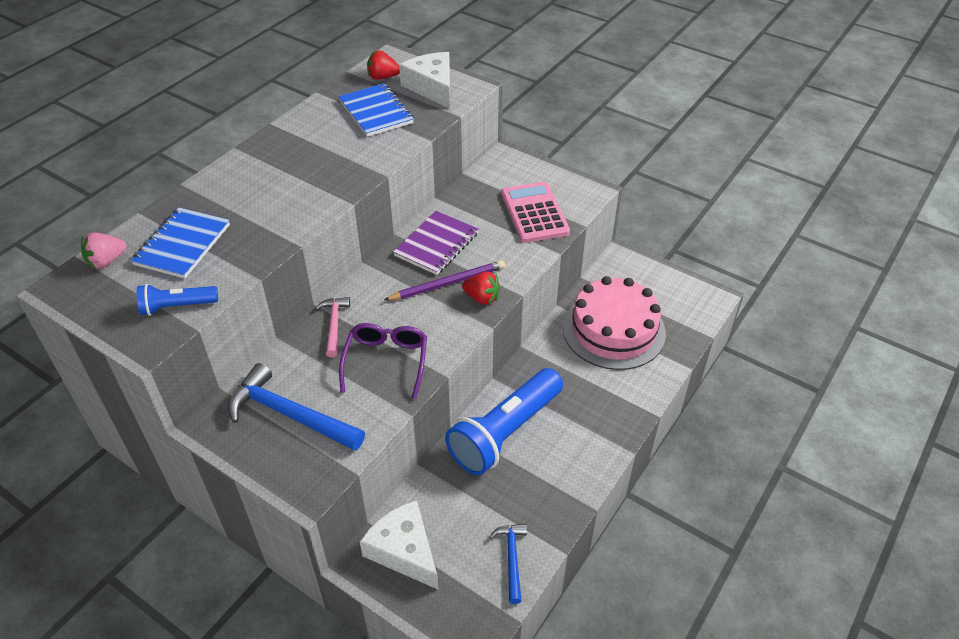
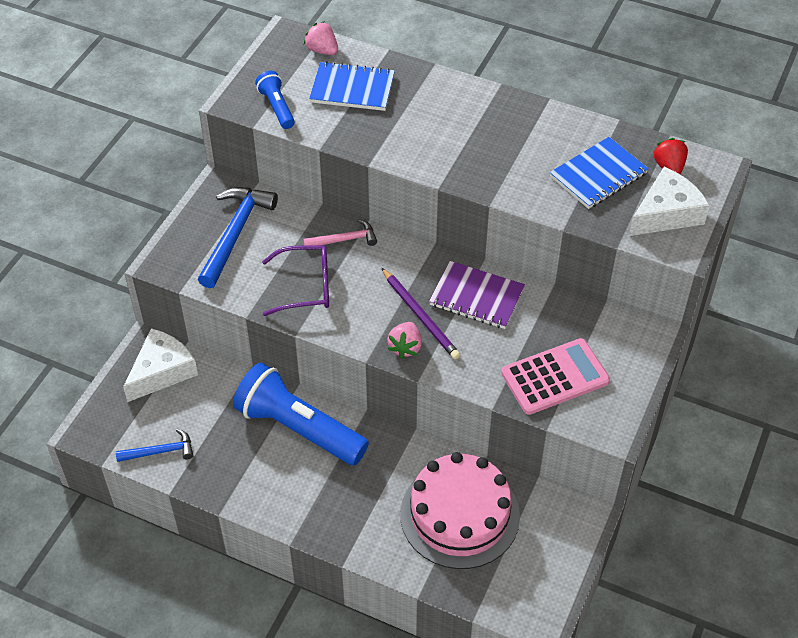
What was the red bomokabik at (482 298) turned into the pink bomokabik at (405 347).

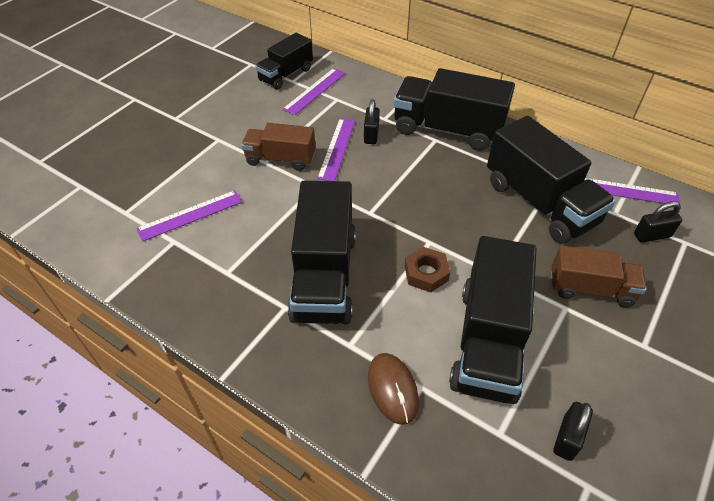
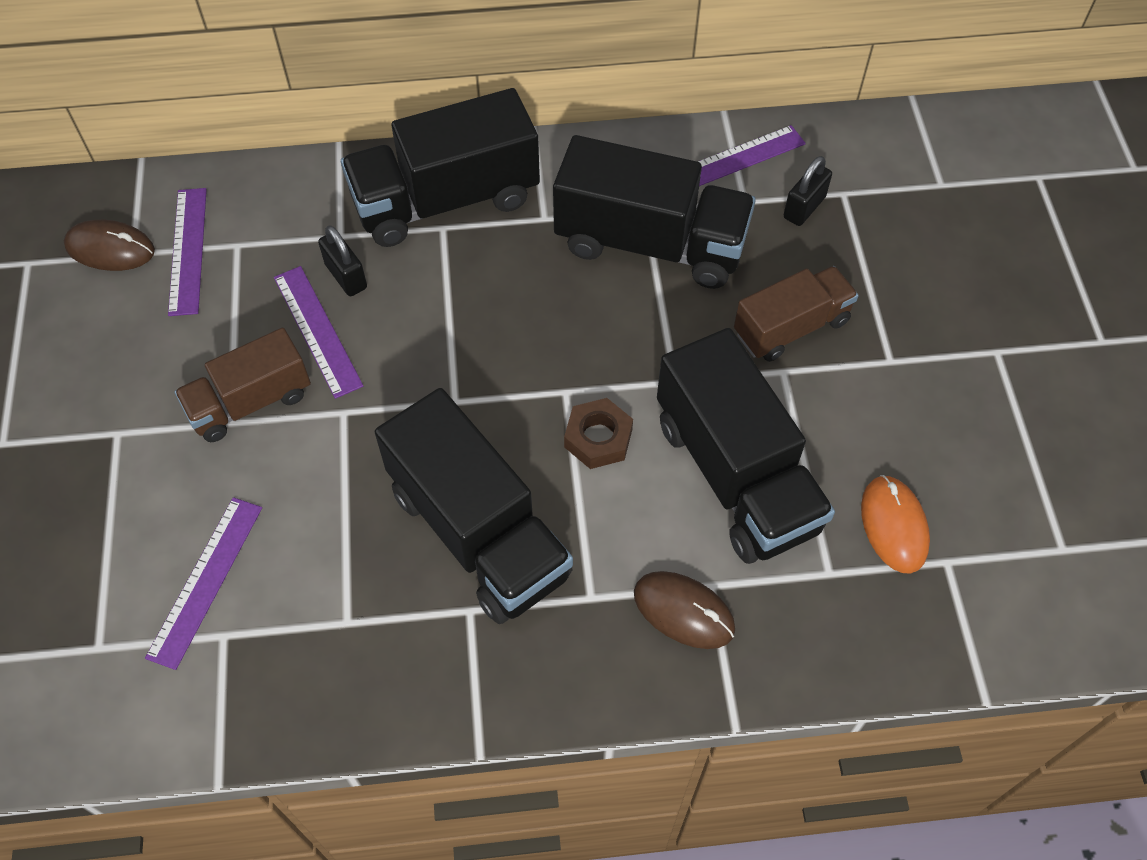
Where the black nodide stood at (286 75), the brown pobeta came to stand at (110 248). Where the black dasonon stood at (567 438), the orange pobeta came to stand at (894 525).

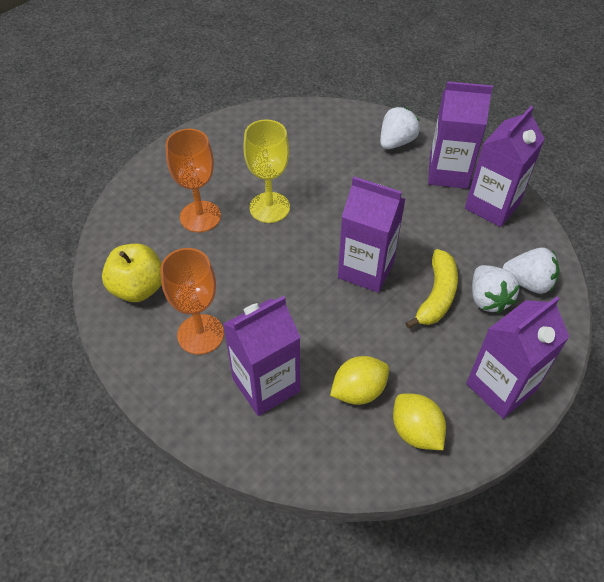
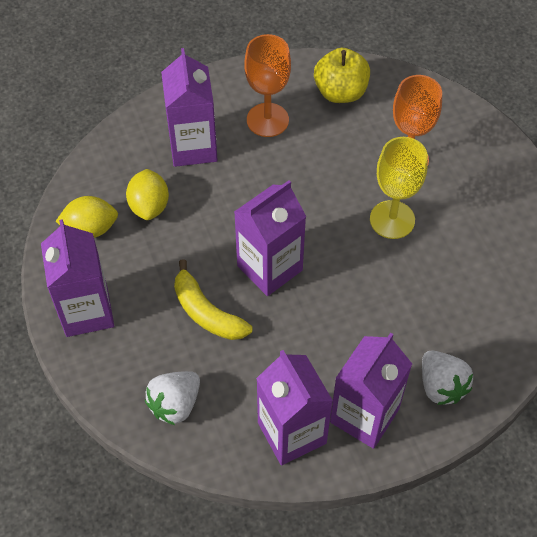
The second view lost the white bomokabik at (488 299).

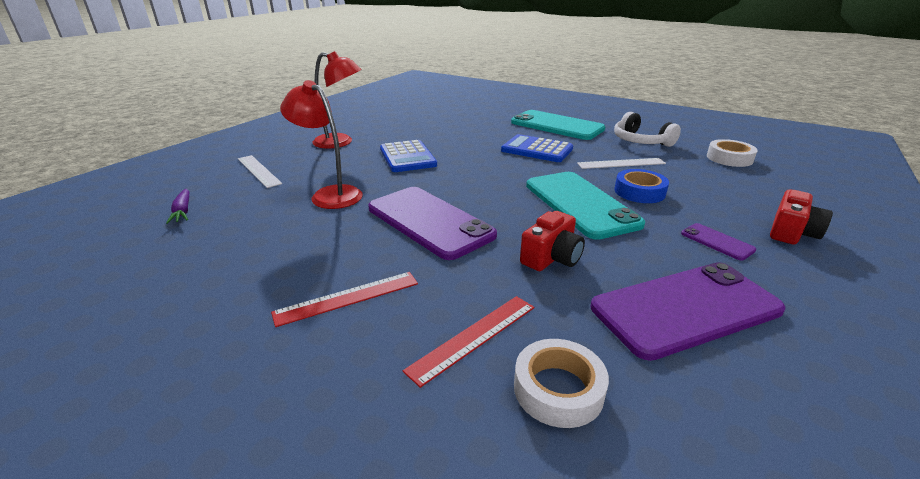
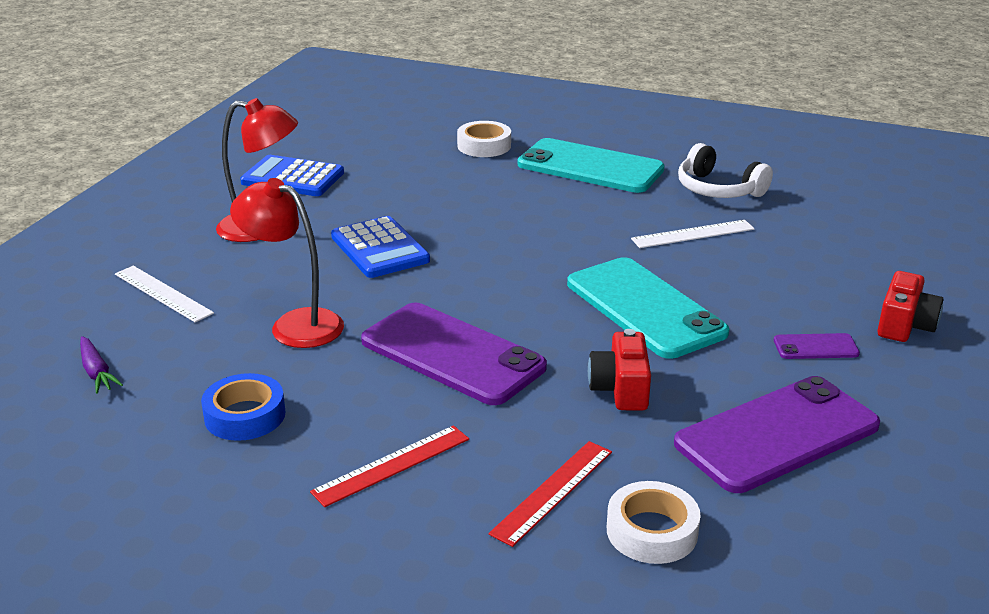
The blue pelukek ended up elsewhere, having gone from (537 150) to (292 178). The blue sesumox ended up elsewhere, having gone from (639 192) to (245 415). The white sesumox ended up elsewhere, having gone from (729 158) to (484 146). The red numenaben at (551 258) ended up facing another way, 150 degrees clockwise from before. The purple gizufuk at (717 242) ended up facing another way, 45 degrees counterclockwise from before.

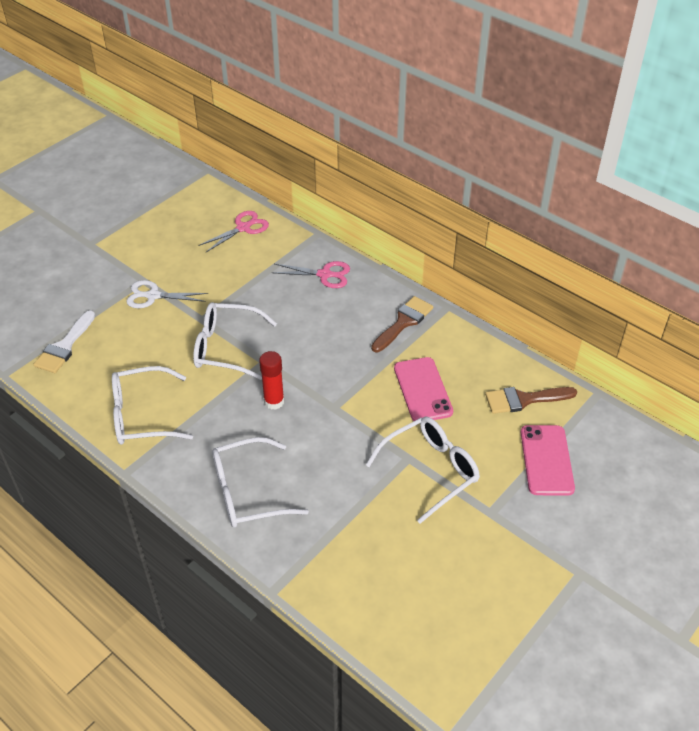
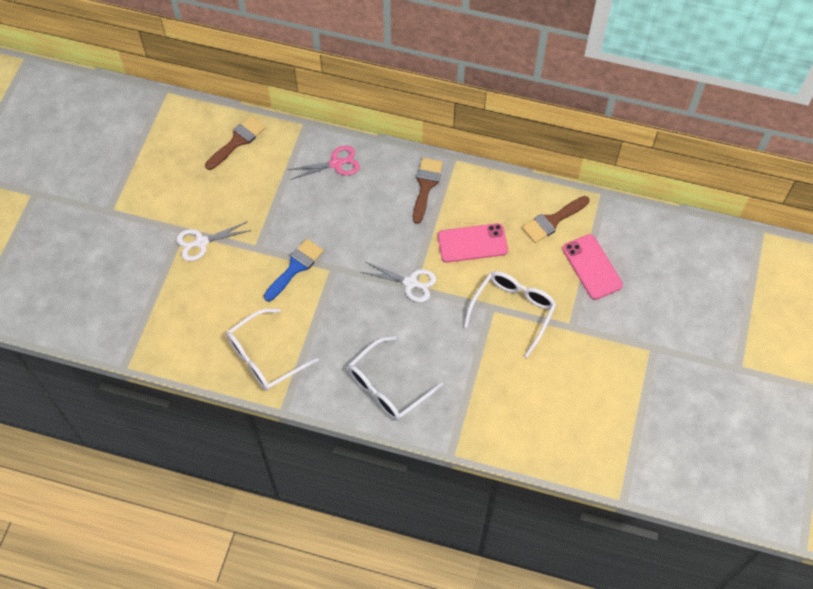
The second view lost the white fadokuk at (65 346). The second view lost the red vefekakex at (274 401). The second view gained the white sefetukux at (411 283). Where the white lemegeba stood at (226 348), the blue fadokuk came to stand at (295 267). Where the pink sefetukux stood at (243 228), the brown fadokuk came to stand at (237 141). The pink gizufuk at (422 390) ended up facing another way, 60 degrees counterclockwise from before.

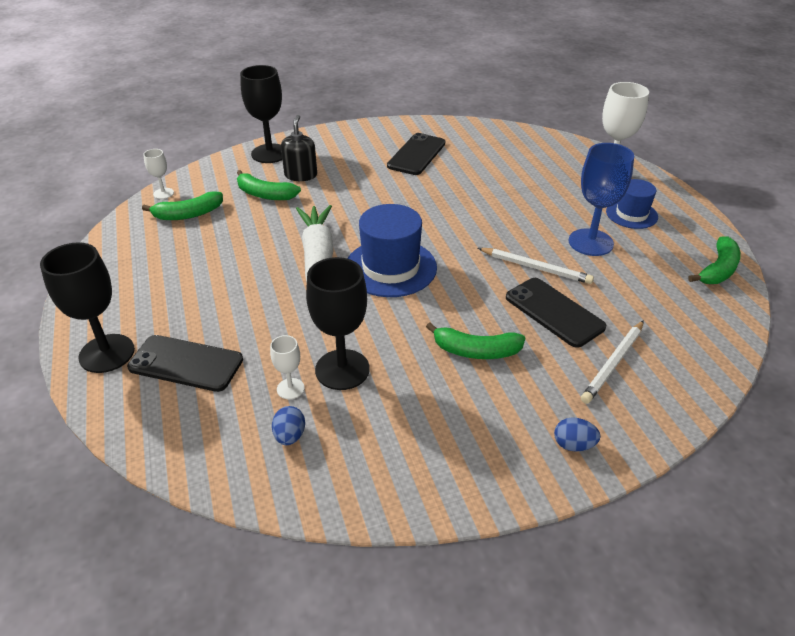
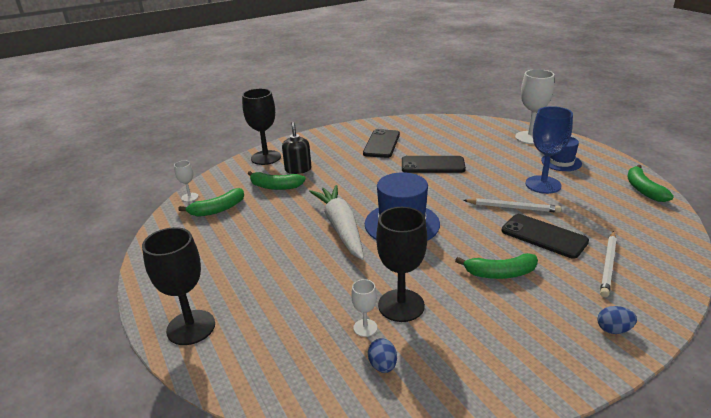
The black gizufuk ended up elsewhere, having gone from (186 363) to (432 165). The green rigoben at (718 270) ended up facing another way, 150 degrees clockwise from before.

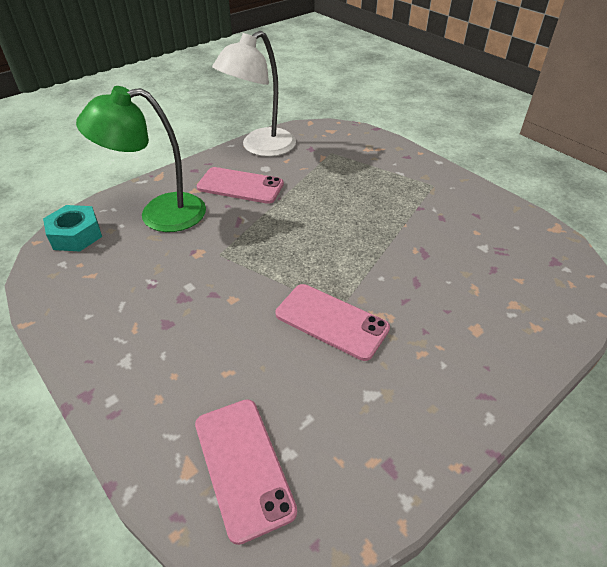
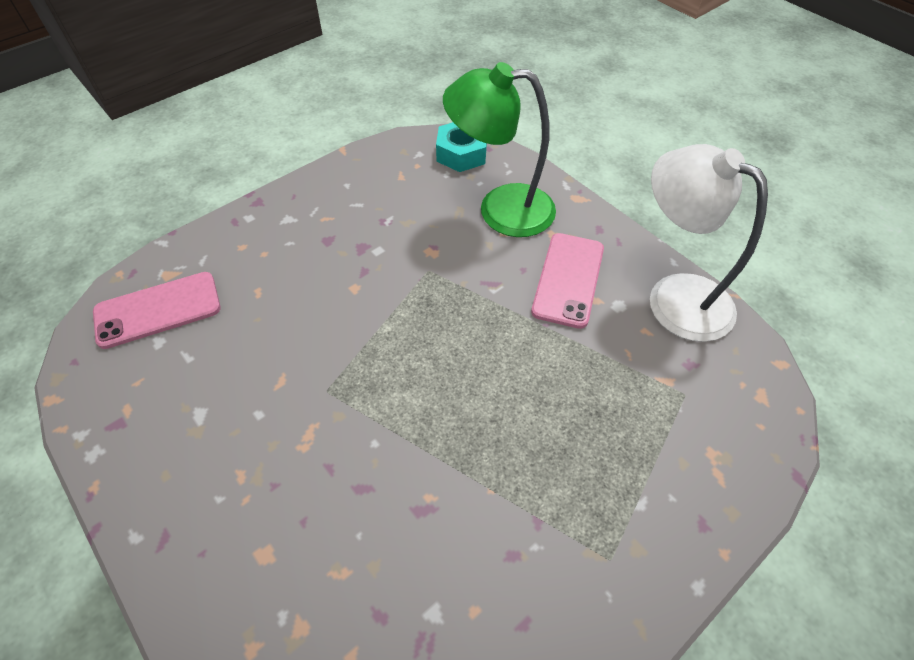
The second view lost the pink gizufuk at (331 321). The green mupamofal at (159 214) ended up facing another way, 75 degrees counterclockwise from before.

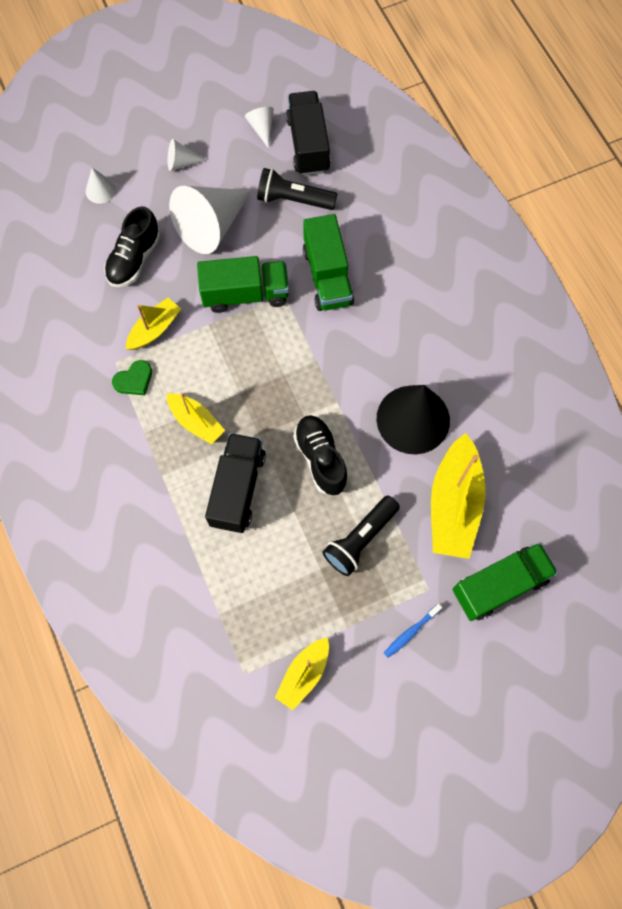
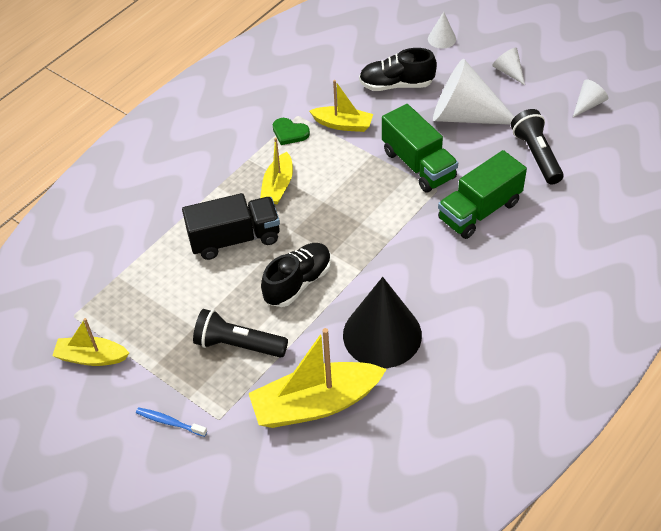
The second view lost the black nodide at (308 145). The second view lost the green nodide at (499 585).

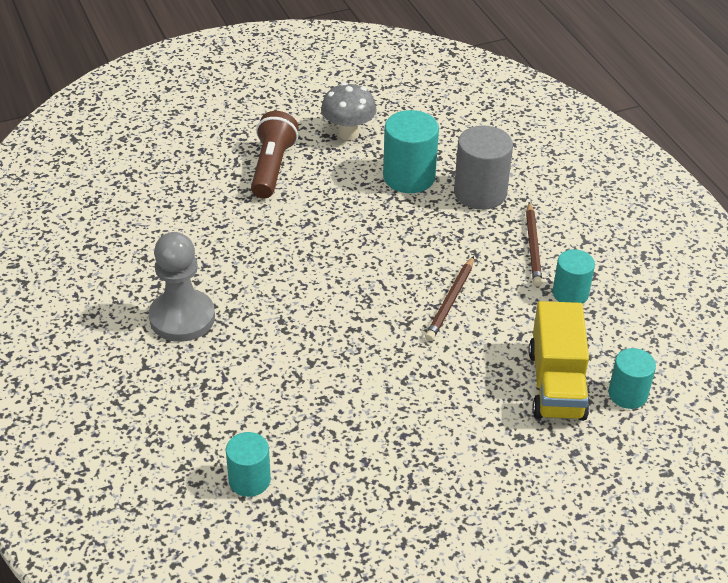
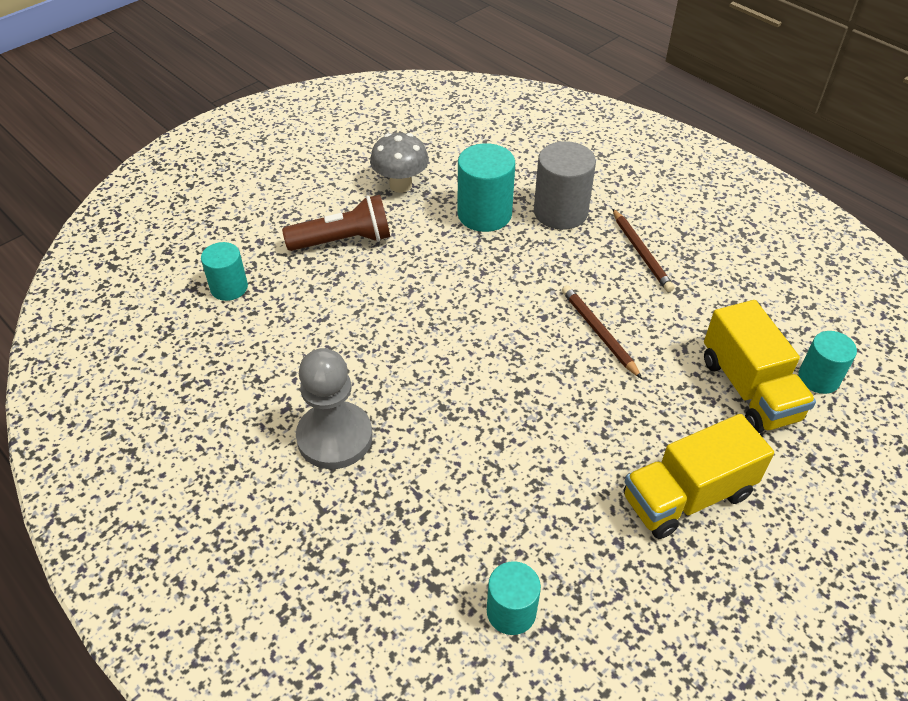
The second view gained the yellow nodide at (687 496). The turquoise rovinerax ended up elsewhere, having gone from (570 293) to (229 287). The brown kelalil at (272 167) ended up facing another way, 90 degrees clockwise from before. The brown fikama at (450 301) ended up facing another way, 150 degrees clockwise from before.

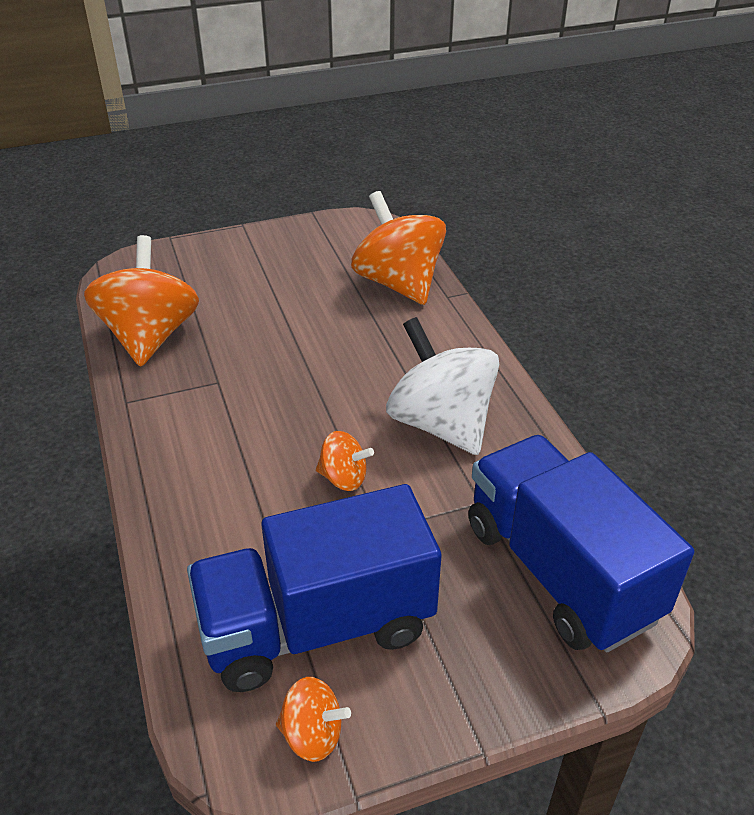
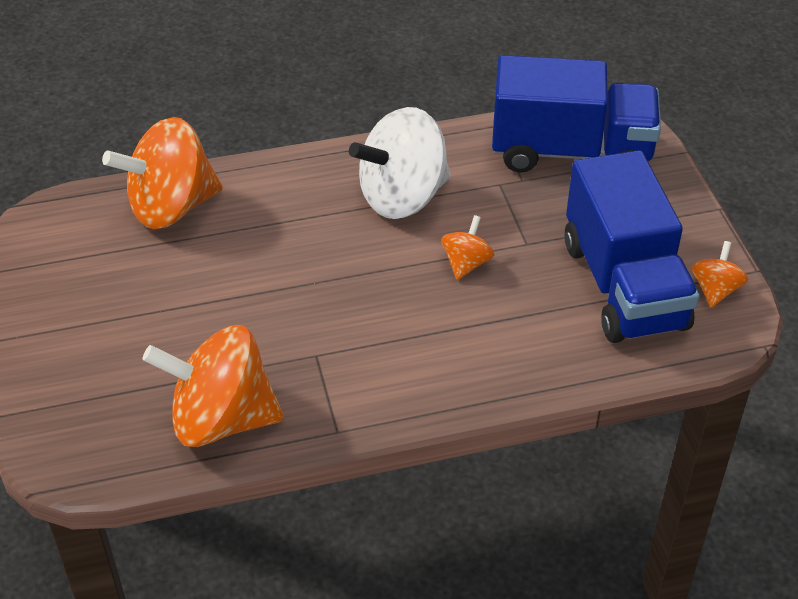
The blue nodide at (559 571) ended up facing another way, 150 degrees counterclockwise from before.

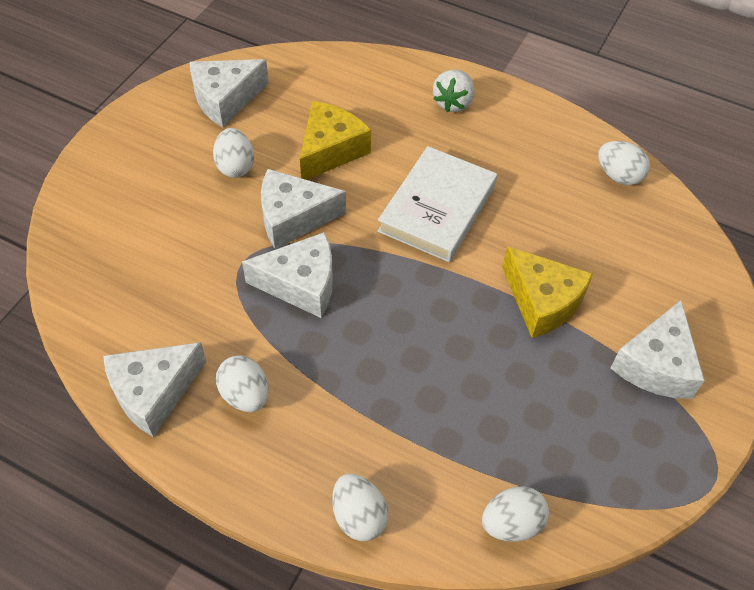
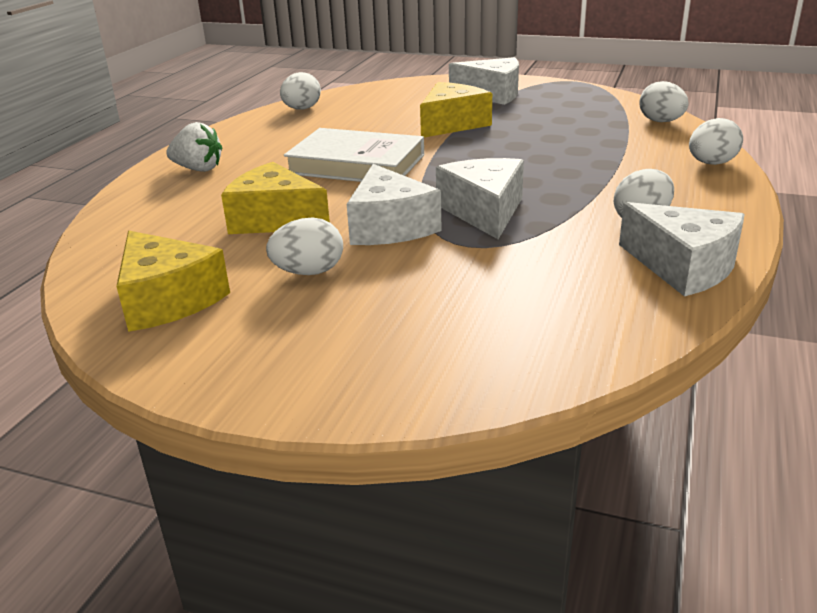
What was the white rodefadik at (225 99) turned into the yellow rodefadik at (168 299).

